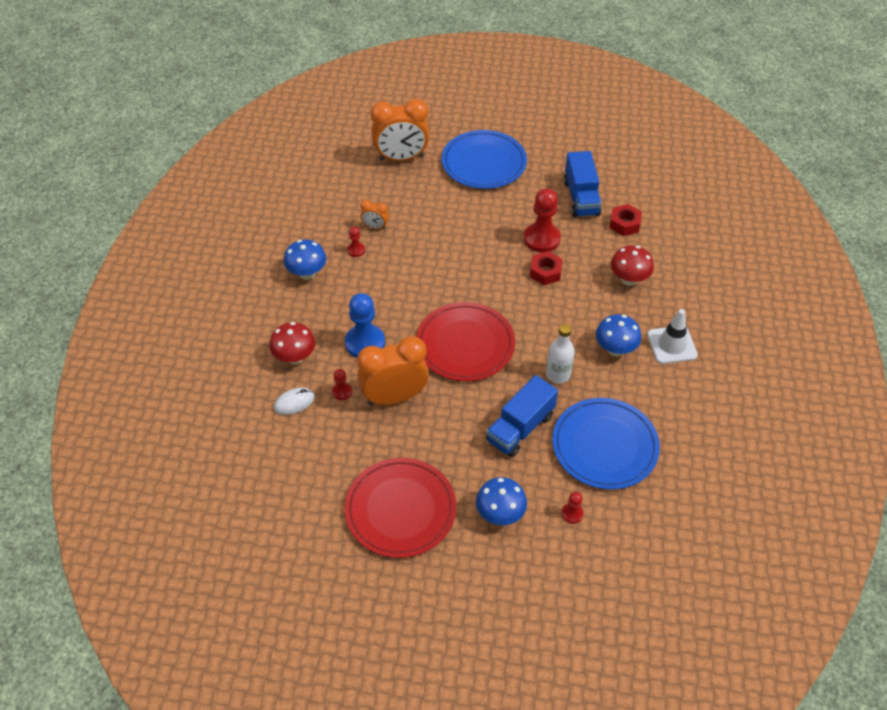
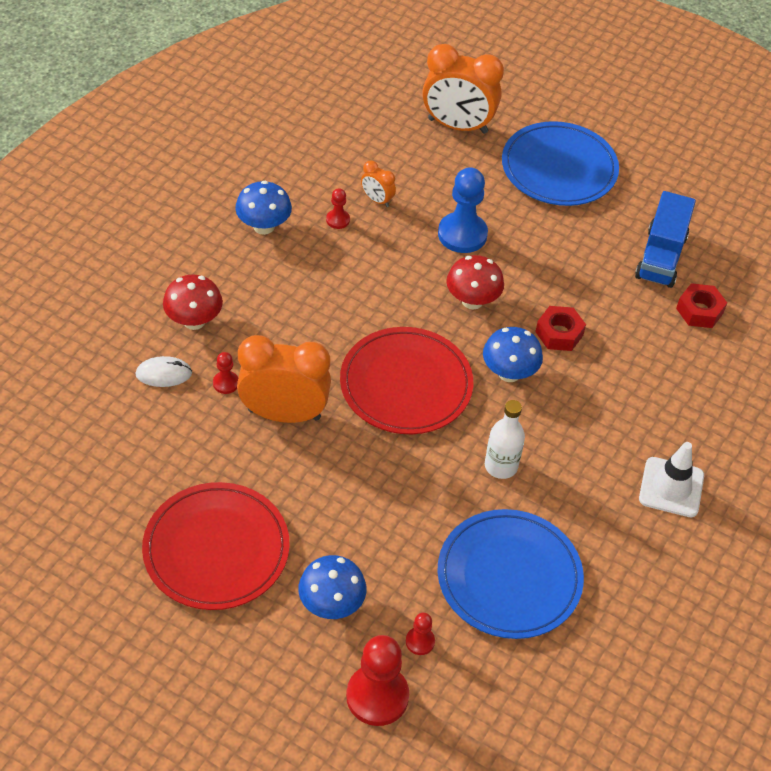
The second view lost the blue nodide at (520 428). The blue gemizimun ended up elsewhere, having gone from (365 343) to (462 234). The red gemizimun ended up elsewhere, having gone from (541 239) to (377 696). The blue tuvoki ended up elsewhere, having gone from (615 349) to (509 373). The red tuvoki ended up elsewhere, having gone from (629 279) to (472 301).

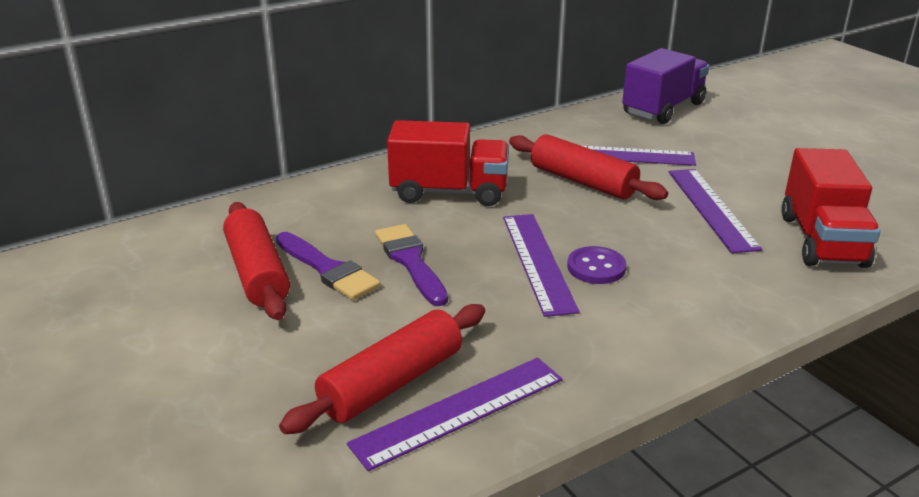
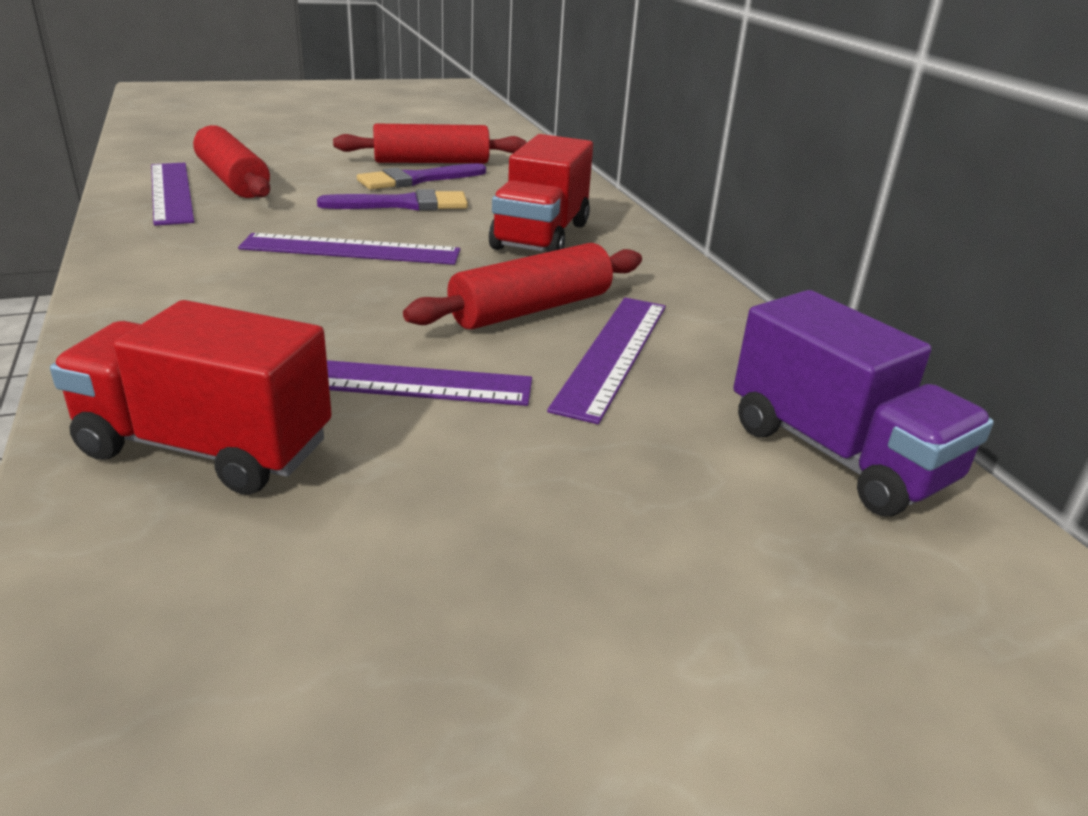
The second view lost the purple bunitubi at (596 267).

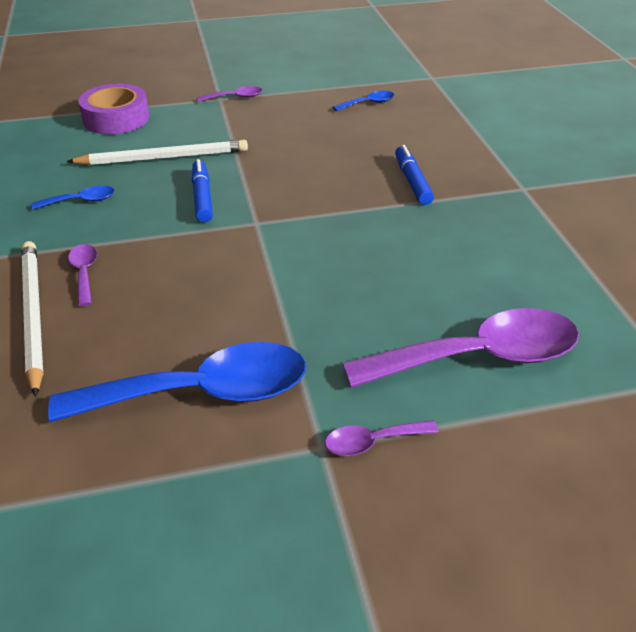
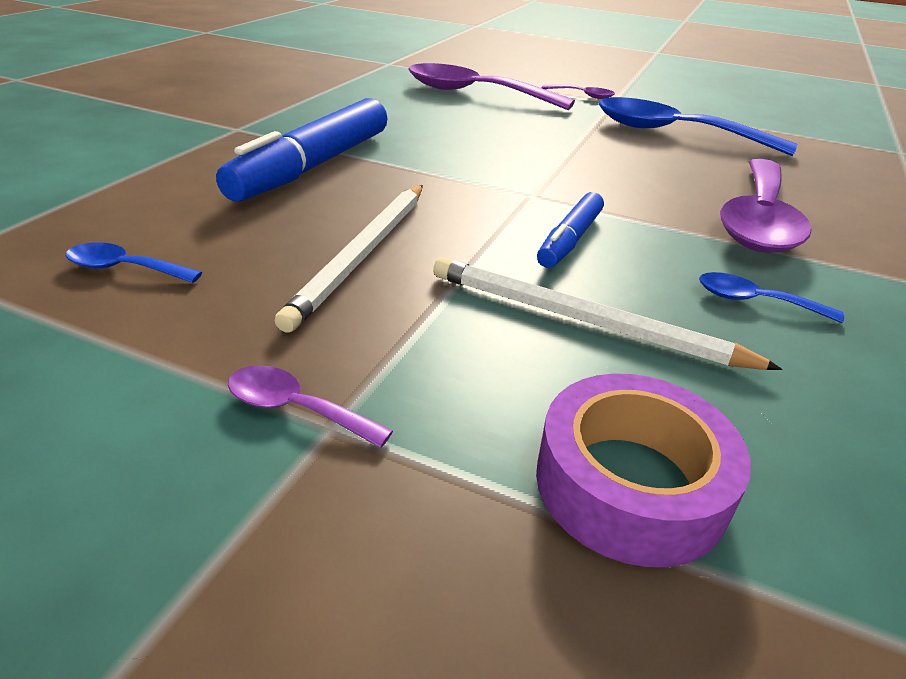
The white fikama ended up elsewhere, having gone from (33 314) to (363 254). The size of the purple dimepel at (84 273) changed by a factor of 2.30. The size of the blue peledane at (412 181) changed by a factor of 1.88.

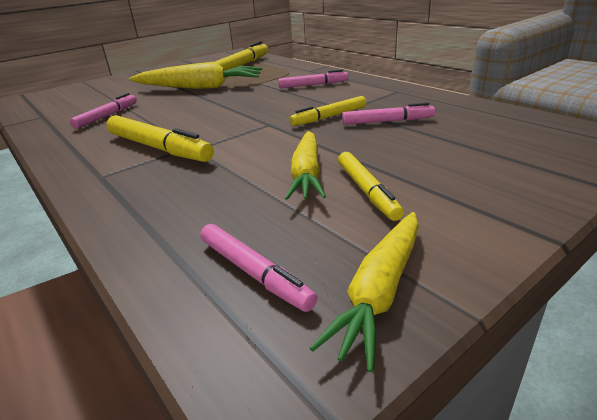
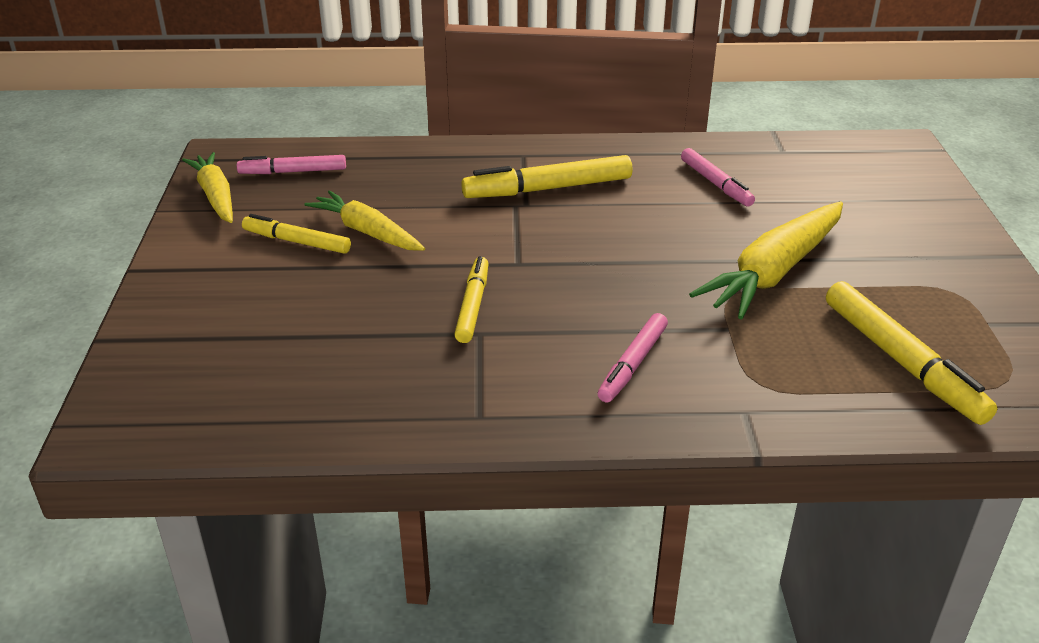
The second view lost the pink peledane at (387 121).

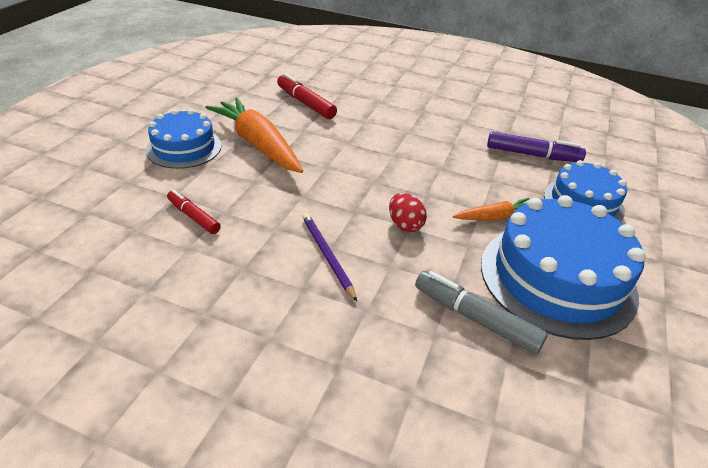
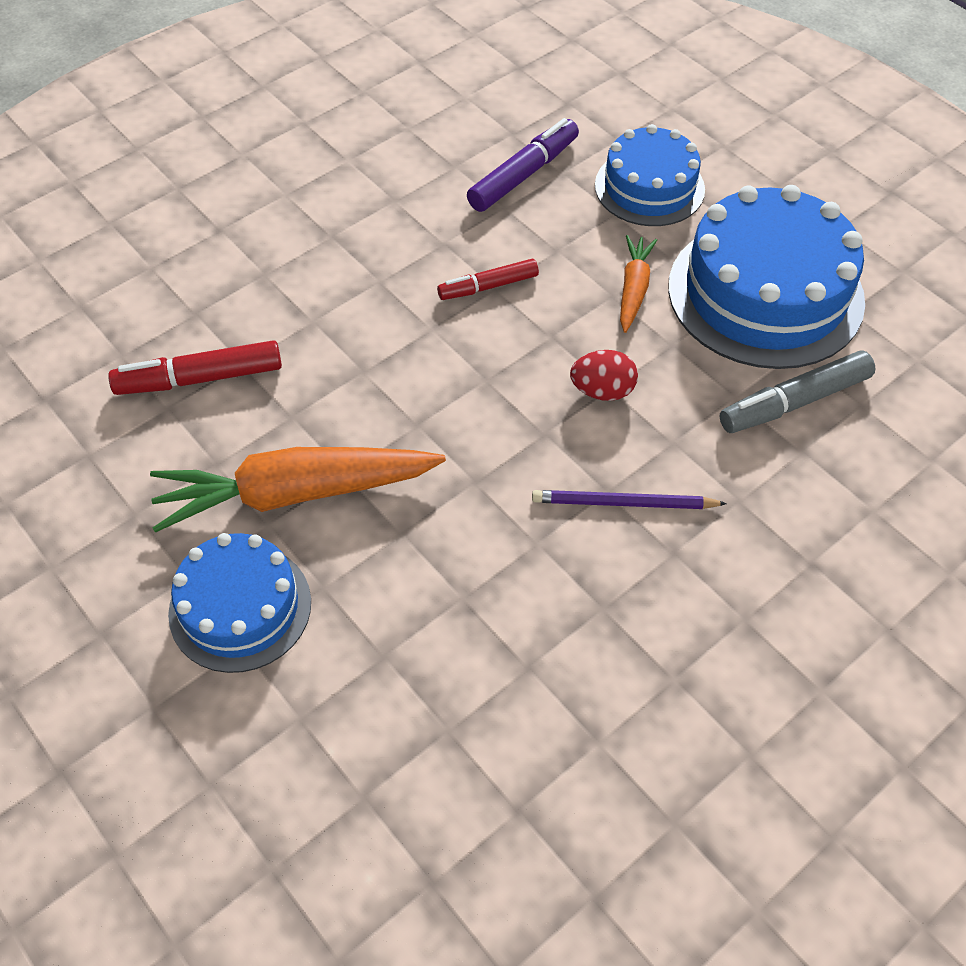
The red peledane ended up elsewhere, having gone from (193 217) to (488 286).

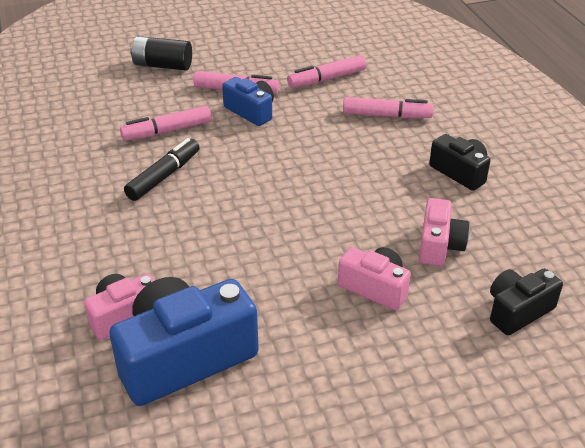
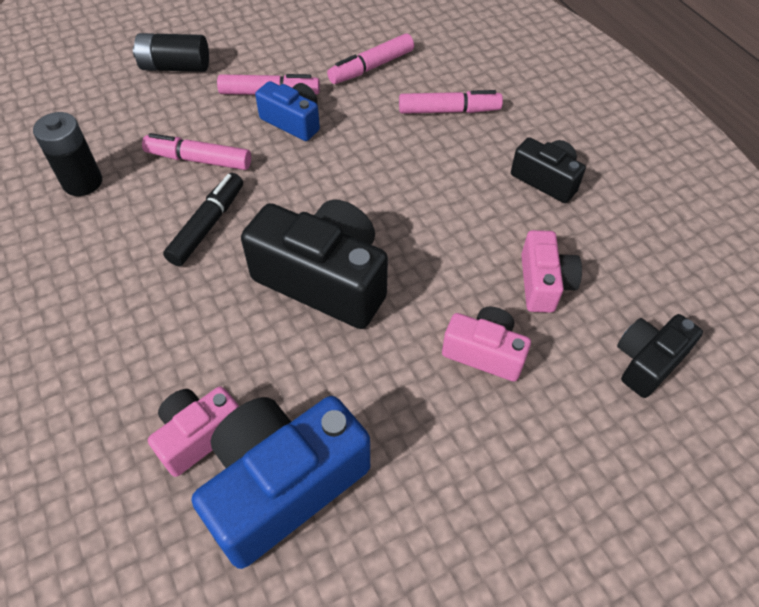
The second view gained the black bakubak at (82 182). The second view gained the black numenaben at (324 280). The pink peledane at (167 131) ended up facing another way, 45 degrees clockwise from before.

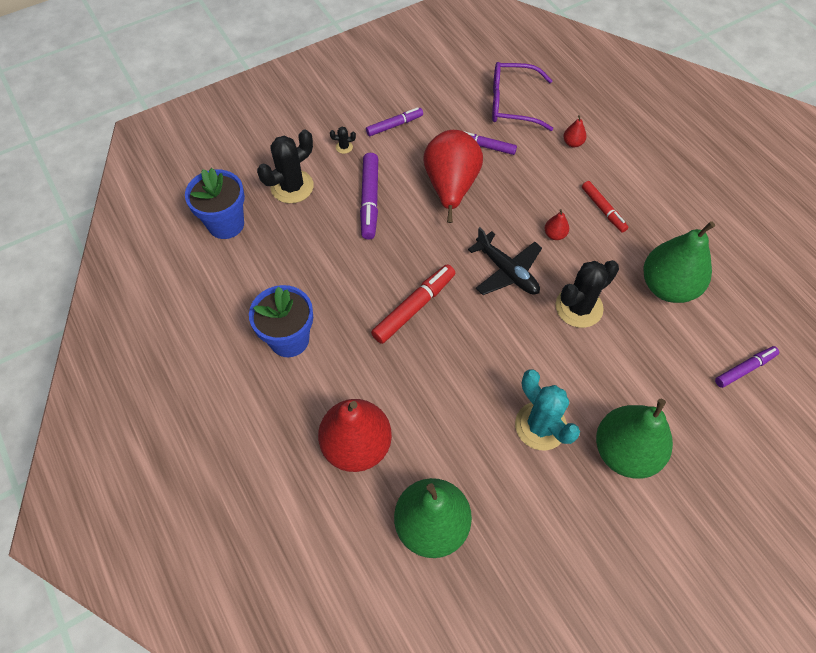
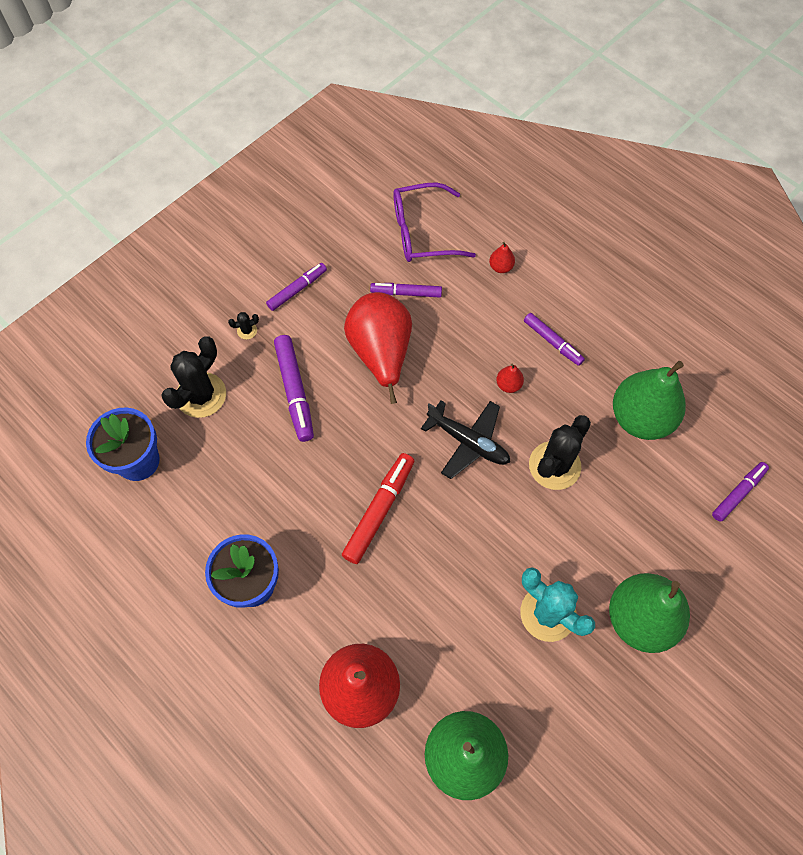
What was the red peledane at (603 209) turned into the purple peledane at (552 342).

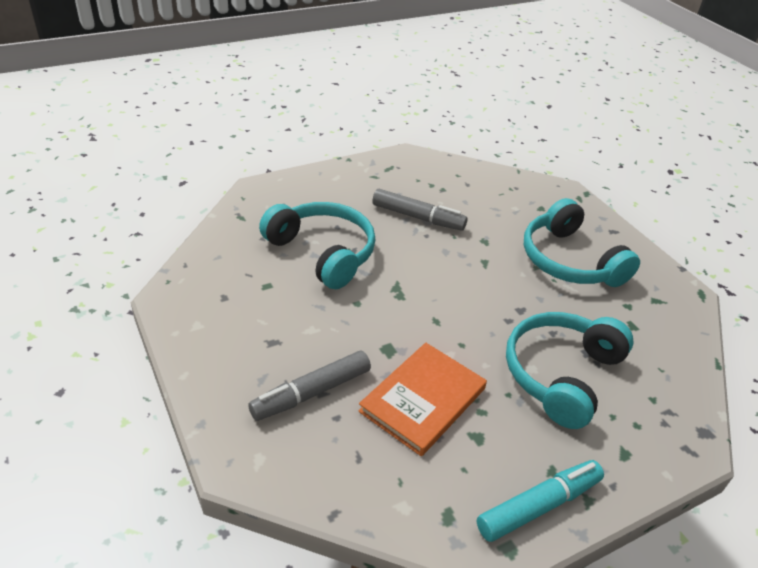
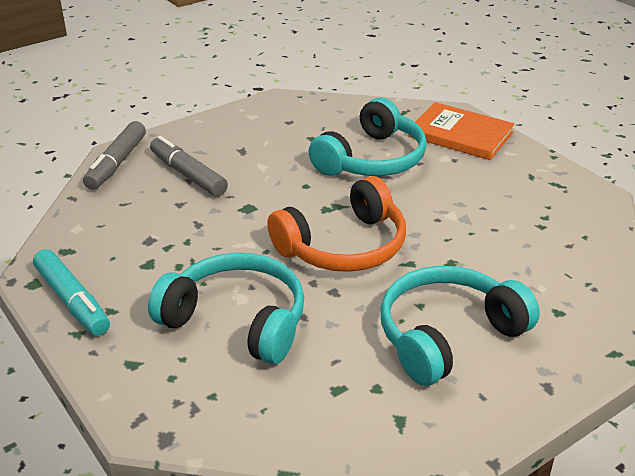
The second view gained the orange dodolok at (344 246). The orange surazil ended up elsewhere, having gone from (423 400) to (460 134). The grey peledane ended up elsewhere, having gone from (418 217) to (116 163).

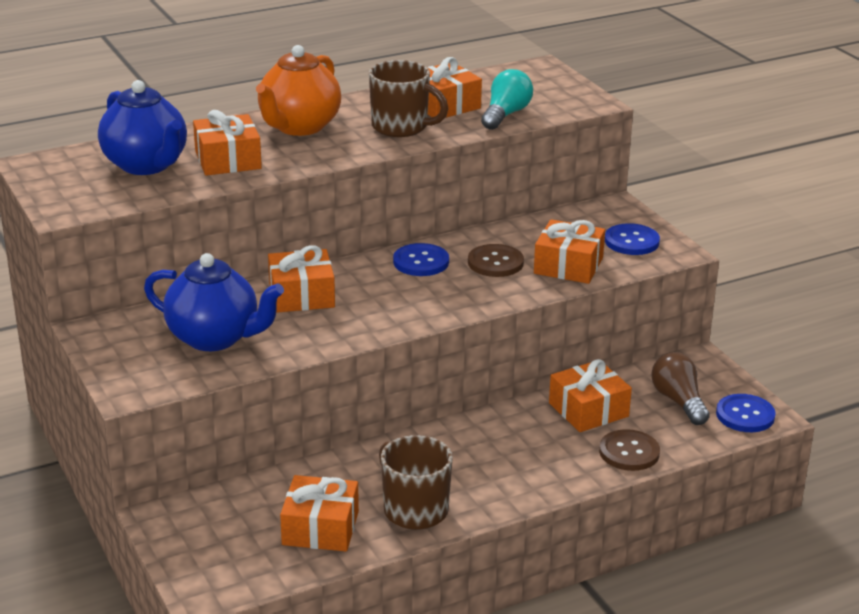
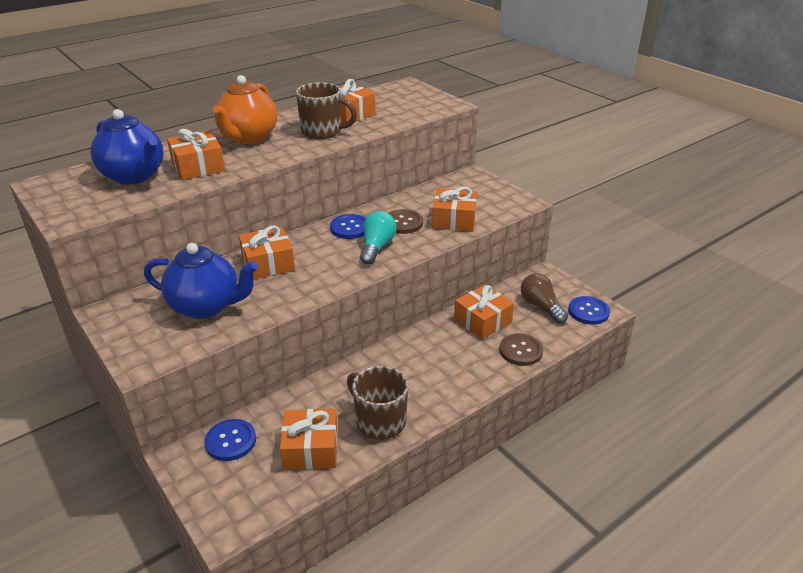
The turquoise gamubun ended up elsewhere, having gone from (505 114) to (377 247). The blue bunitubi ended up elsewhere, having gone from (631 241) to (231 441).

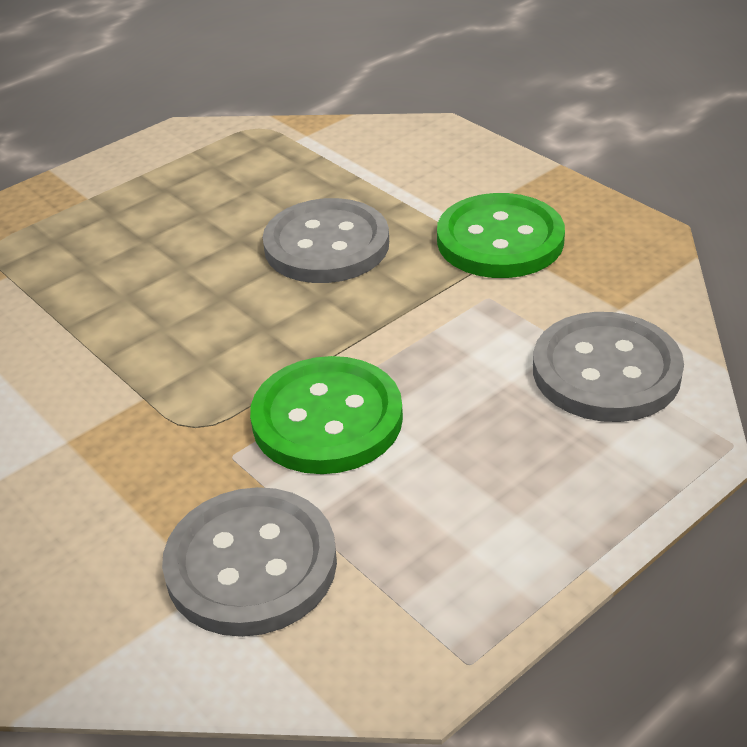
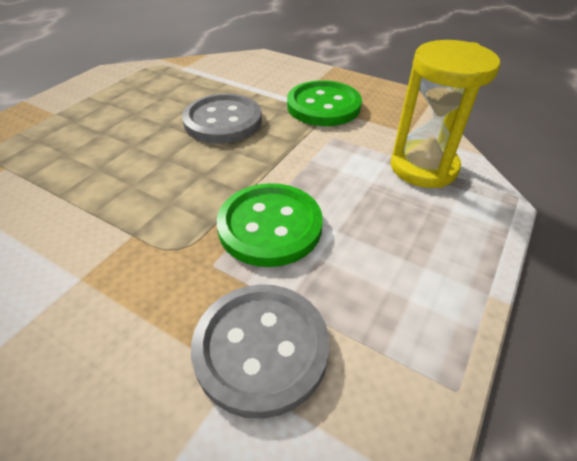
Where the grey bunitubi stood at (606 371), the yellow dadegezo came to stand at (423 167).

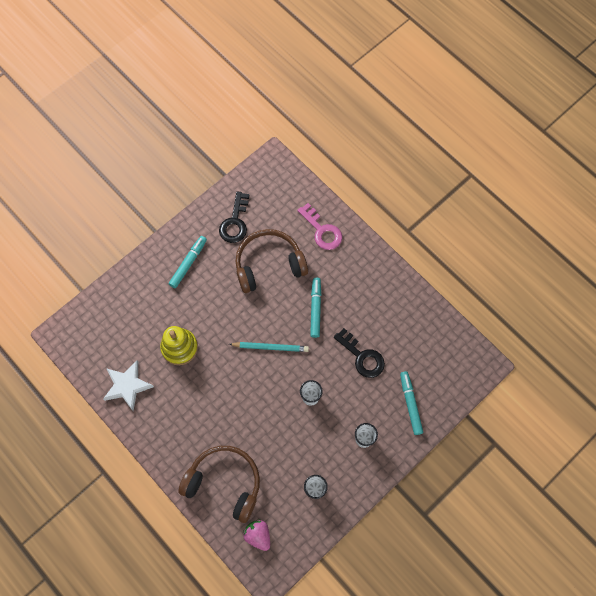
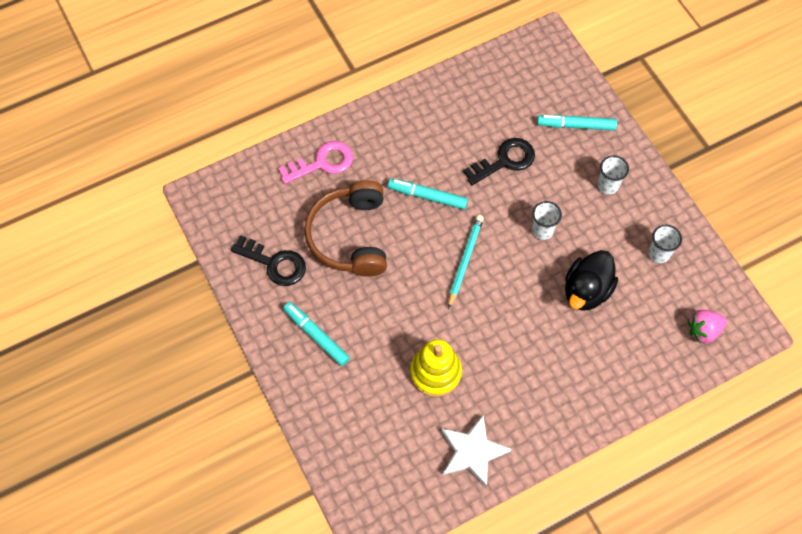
The second view lost the brown dodolok at (224 483). The second view gained the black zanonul at (586 290).

